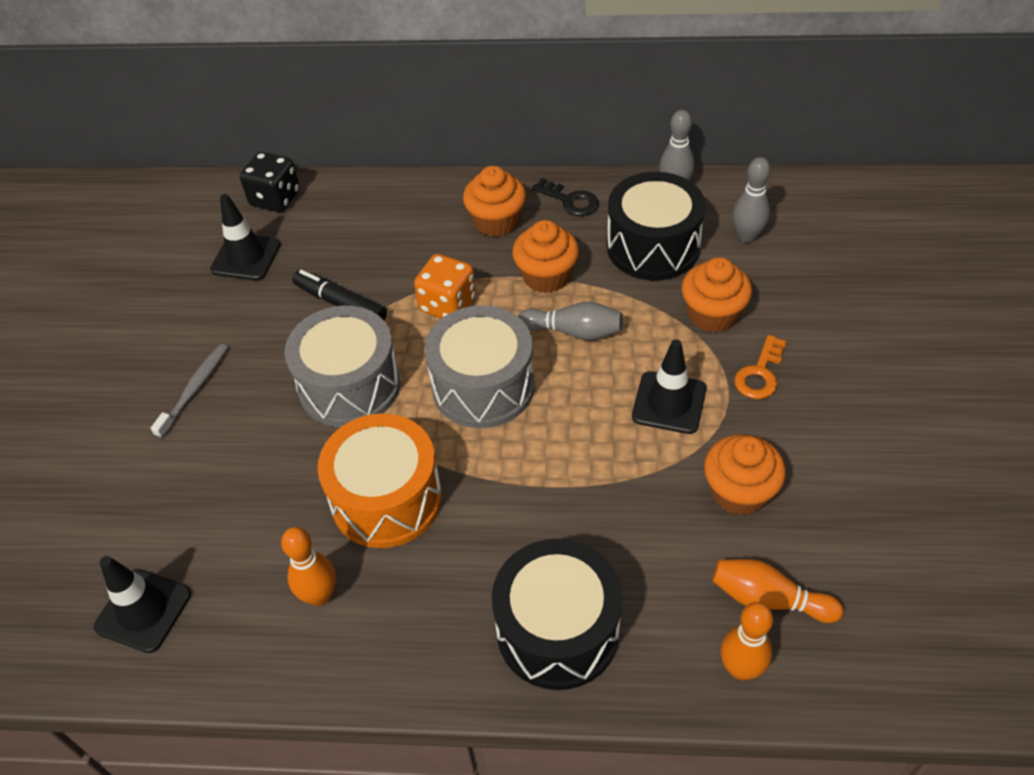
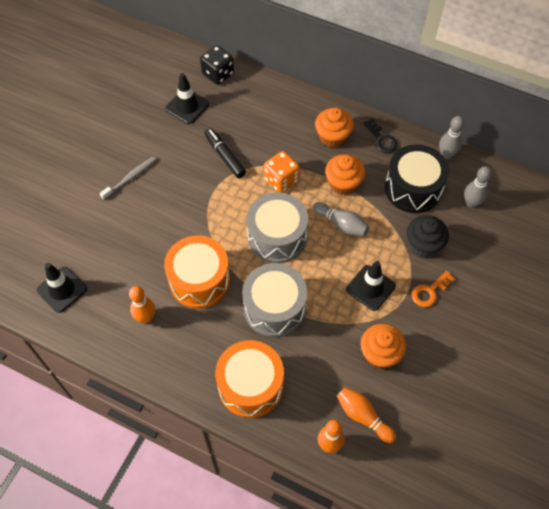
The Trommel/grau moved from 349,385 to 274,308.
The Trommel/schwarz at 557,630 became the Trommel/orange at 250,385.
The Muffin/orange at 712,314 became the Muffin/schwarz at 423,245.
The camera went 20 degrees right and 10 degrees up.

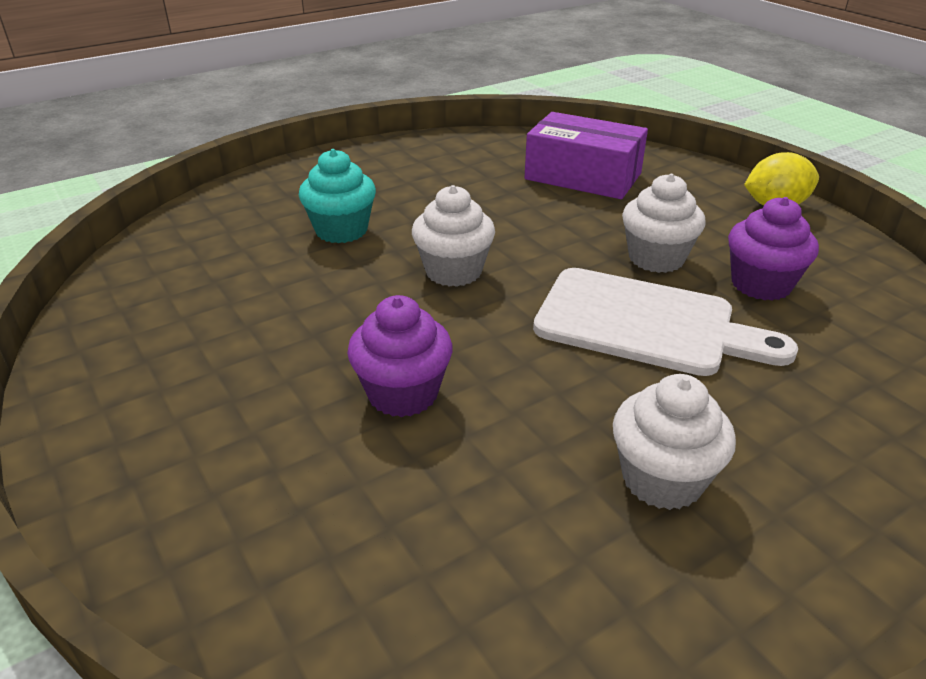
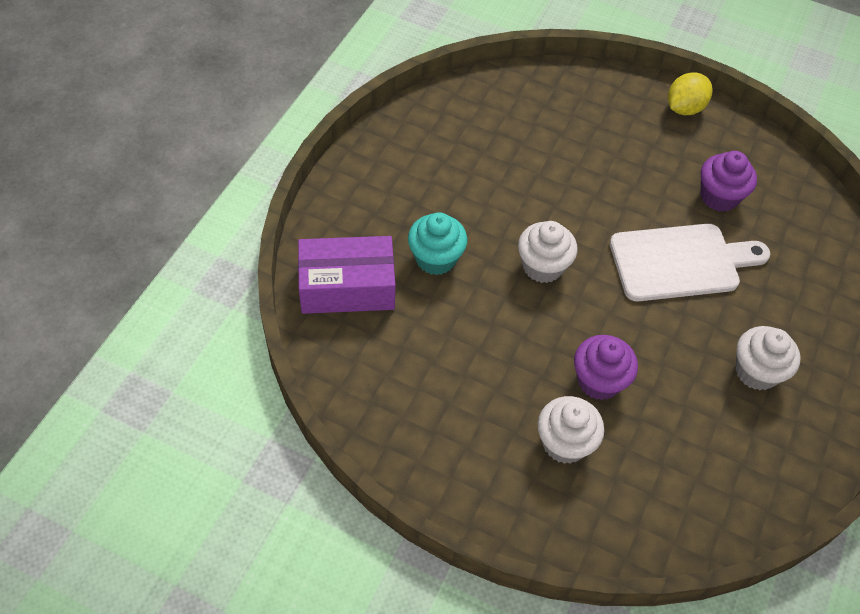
The Schachtel/lila moved from 583,176 to 347,287.
The Muffin/weiß moved from 656,258 to 564,443.
The camera went 35 degrees left and 20 degrees up.

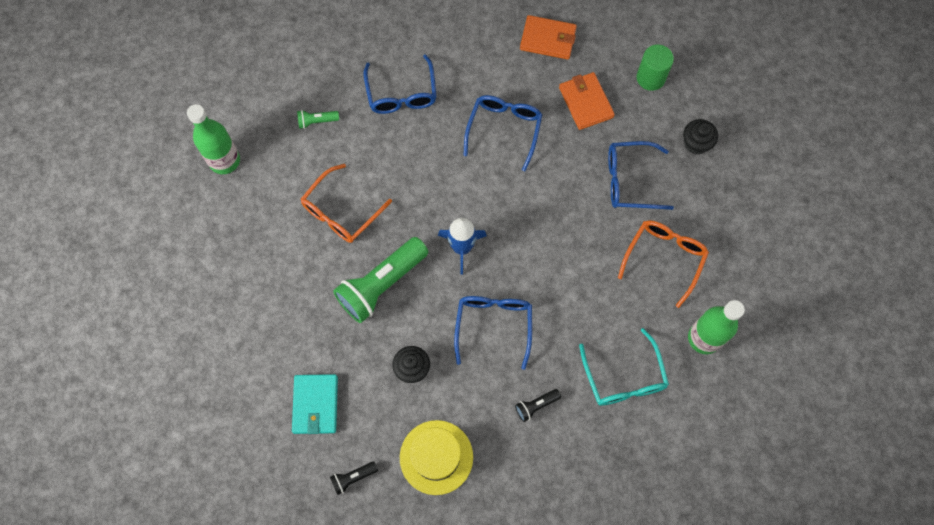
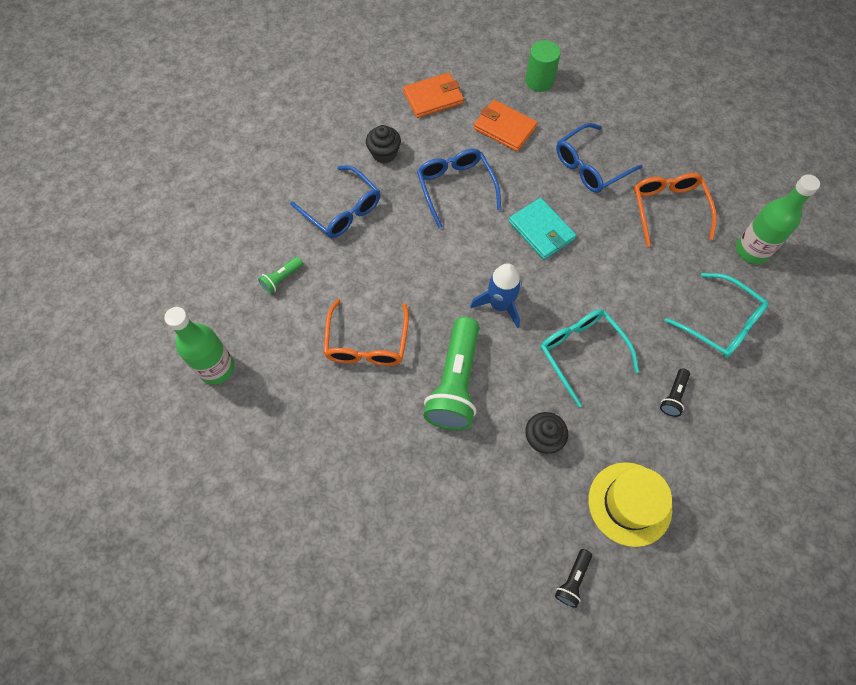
The Geldbörse/türkis moved from 315,405 to 541,230.
The Brille/blau at 493,325 became the Brille/türkis at 581,352.
The Muffin/schwarz moved from 696,143 to 384,153.
The camera went 35 degrees left and 5 degrees down.

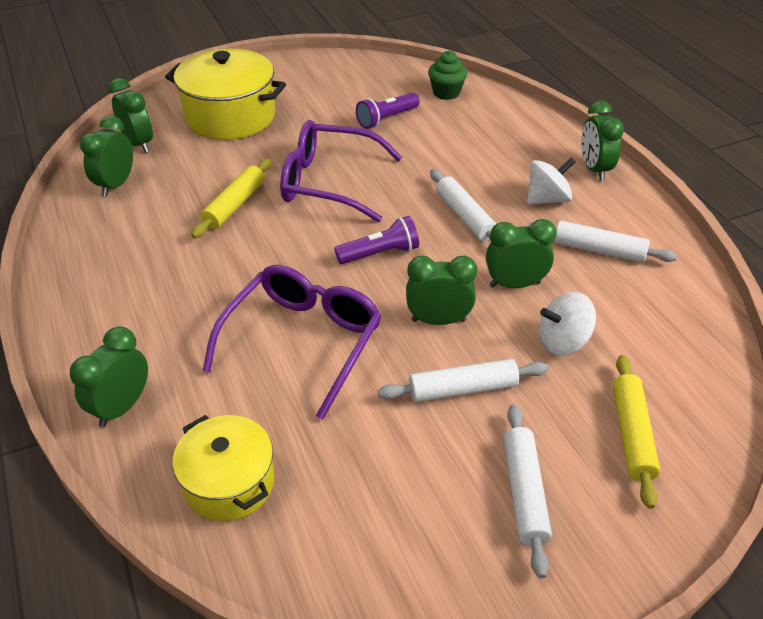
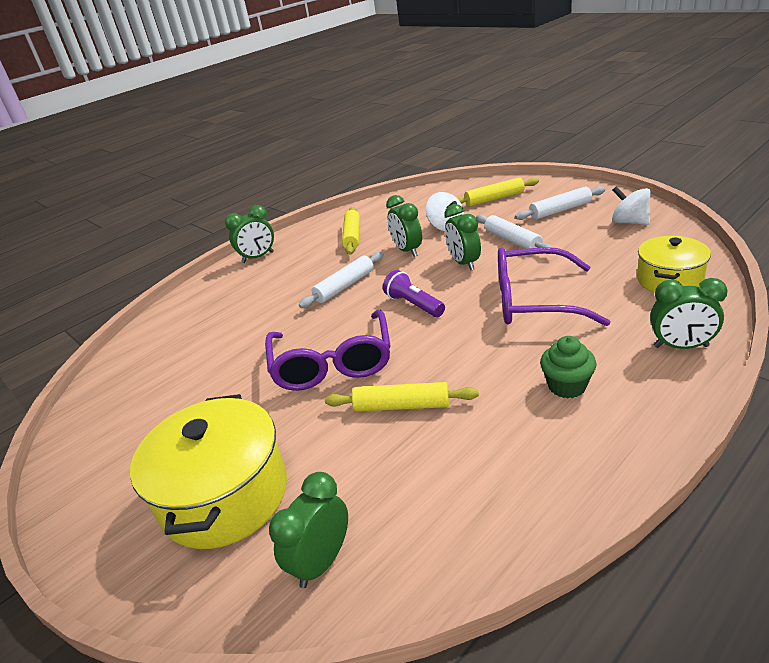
The Wecker/grün at 116,185 disappeared.
The Taschenlampe/lila at 386,119 disappeared.
The Muffin/grün moved from 446,93 to 567,386.
The Kreisel/weiß moved from 547,199 to 629,222.
The Nudelholz/weiß at 598,250 became the Nudelholz/gelb at 352,236.
The camera went 105 degrees left and 10 degrees down.

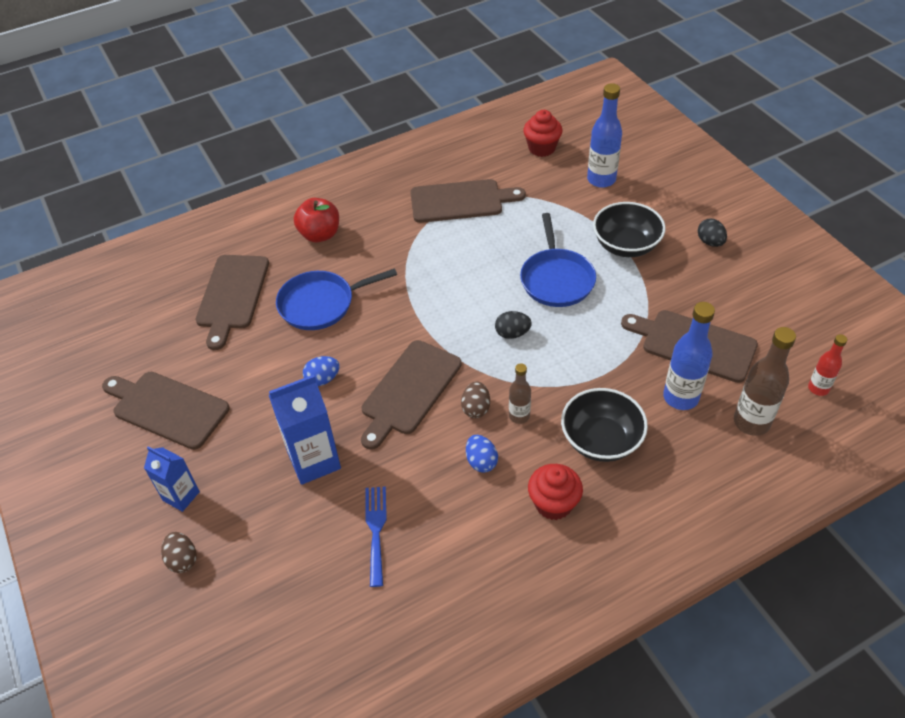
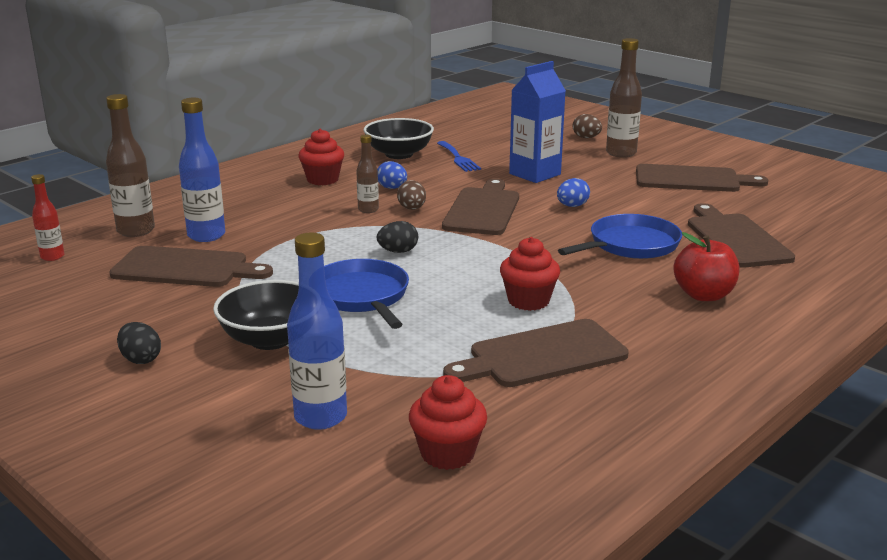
The Getränkekarton/blau at 181,496 was replaced by the Flasche/braun at 621,153.
The Schüssel/schwarz moved from 601,440 to 399,154.
The Muffin/rot at 528,301 appeared.
The camera went 160 degrees right and 25 degrees down.

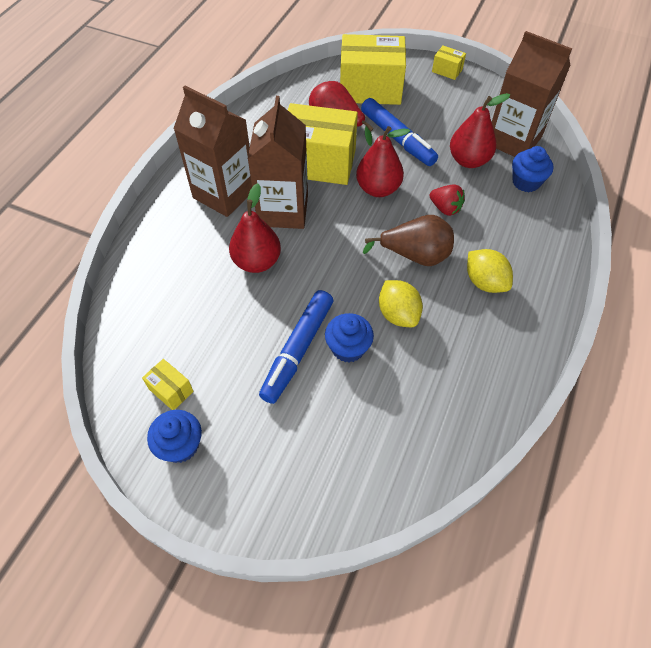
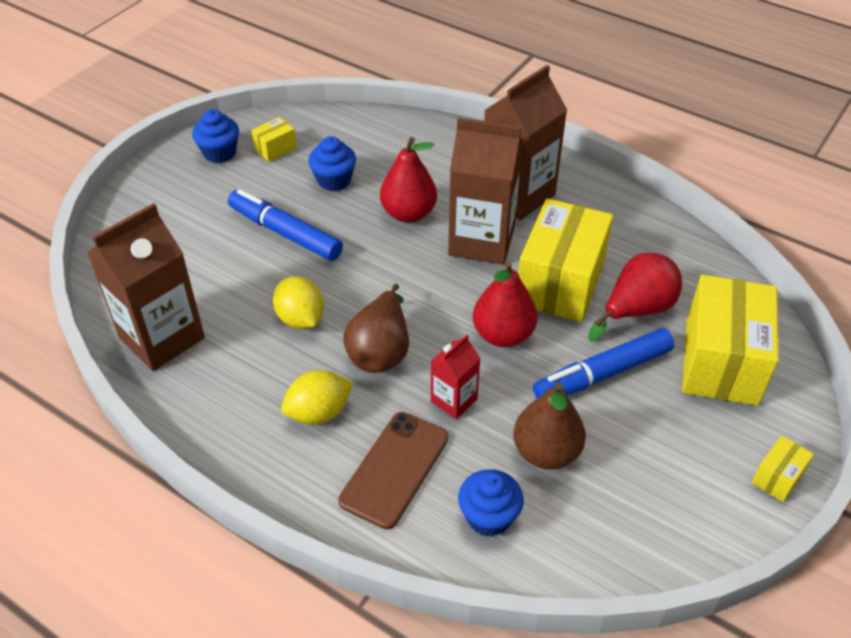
The Muffin/blau moved from 348,348 to 334,180.
The Zitrone/gelb at 398,314 turned 75 degrees clockwise.
The Erdbeere/rot at 445,208 was replaced by the Getränkekarton/rot at 454,400.
The Birne/rot at 468,160 became the Birne/braun at 546,452.
The Getränkekarton/braun moved from 513,140 to 161,337.
The Handy/braun at 394,469 appeared.
The camera went 100 degrees right and 10 degrees down.

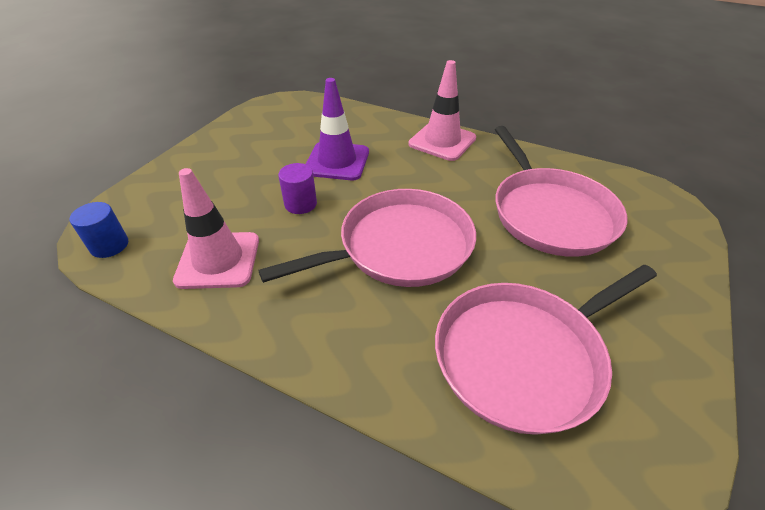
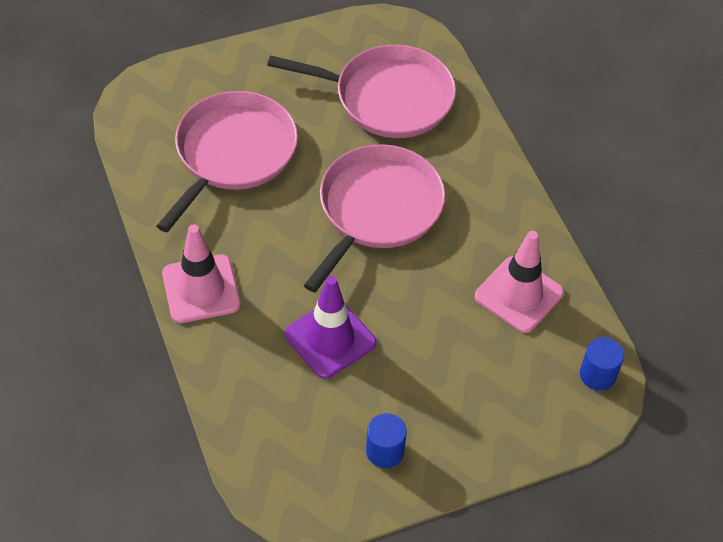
The Pfanne/rosa at 399,246 turned 105 degrees clockwise.
The Vollzylinder/lila at 300,204 disappeared.
The Vollzylinder/blau at 385,451 appeared.
The camera went 140 degrees left and 10 degrees up.

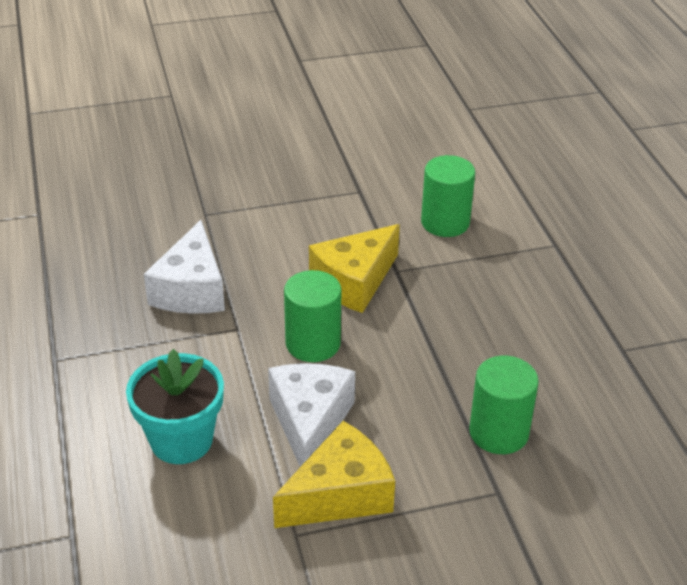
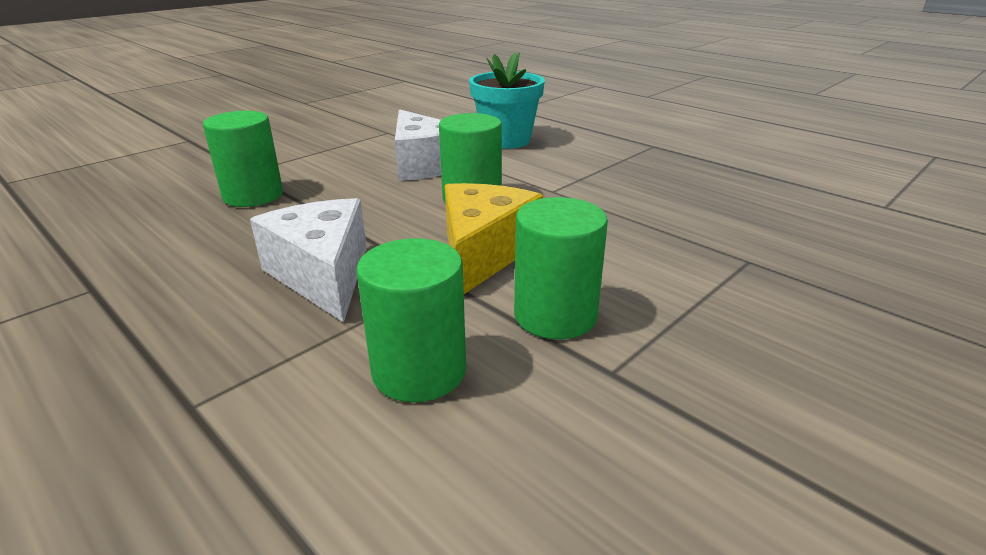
The Käse/weiß moved from 191,289 to 323,274.
The Käse/gelb at 340,494 disappeared.
The Vollzylinder/grün at 555,315 appeared.
The camera went 150 degrees right and 10 degrees down.

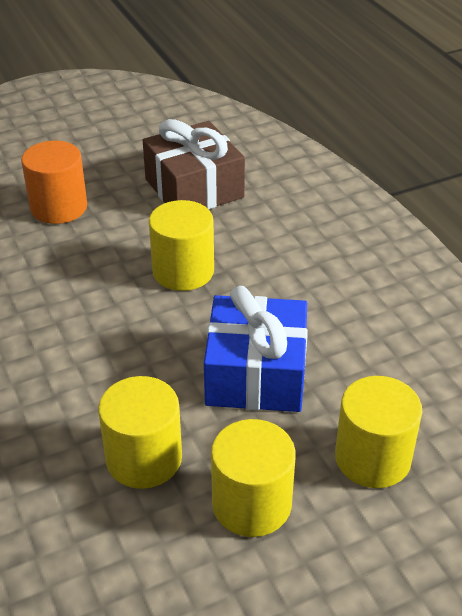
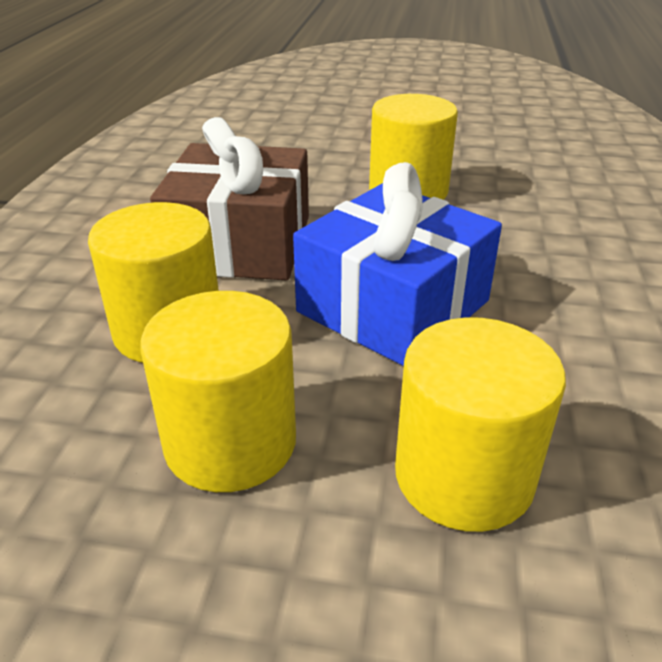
The Vollzylinder/orange at 59,207 disappeared.
The Geschenk/braun moved from 194,188 to 240,244.
The camera went 35 degrees right and 5 degrees down.

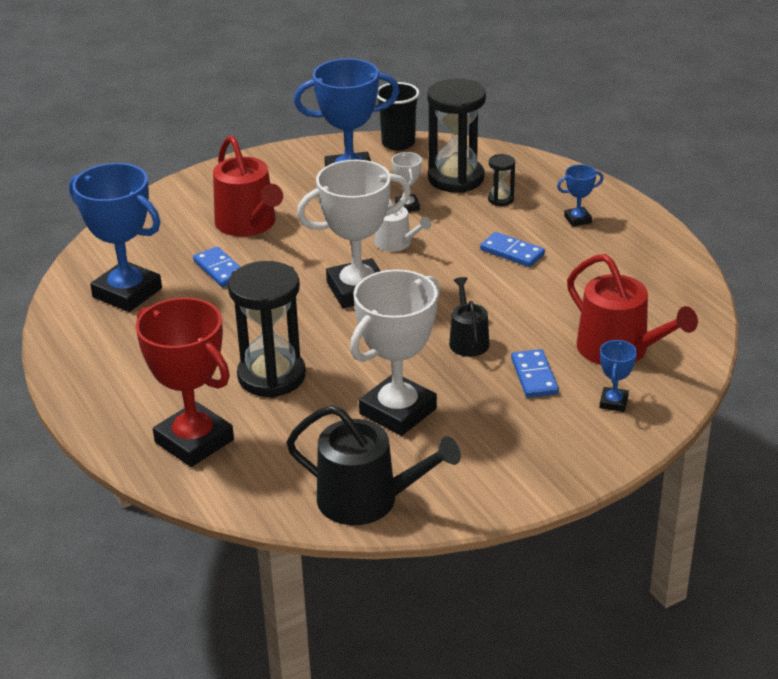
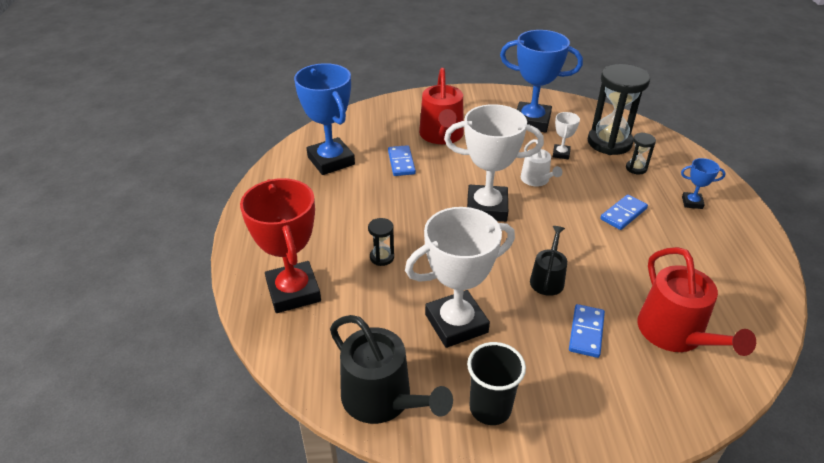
The Sanduhr/schwarz at 271,376 changed to 0.45 times the size.
The Becher/schwarz moved from 398,143 to 490,408.
The Dominostein/blau at 512,252 turned 75 degrees clockwise.
The Pokal/blau at 613,402 disappeared.
The camera went 25 degrees right and 5 degrees up.

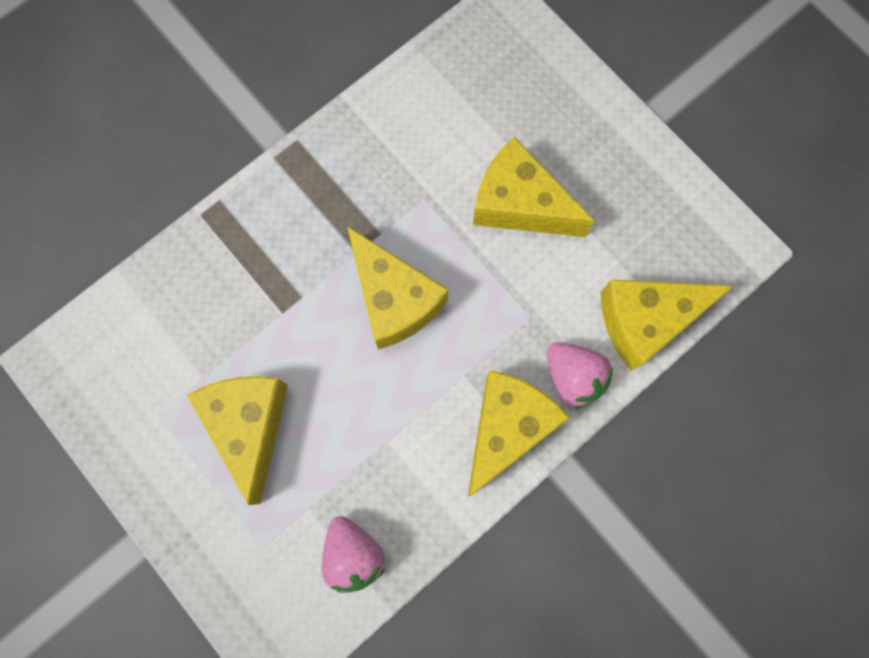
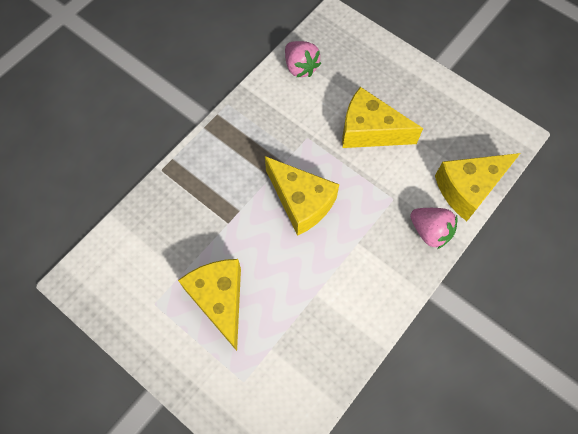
The Erdbeere/rosa moved from 353,554 to 300,67.
The Käse/gelb at 506,427 disappeared.
The camera went 10 degrees left and 10 degrees down.

